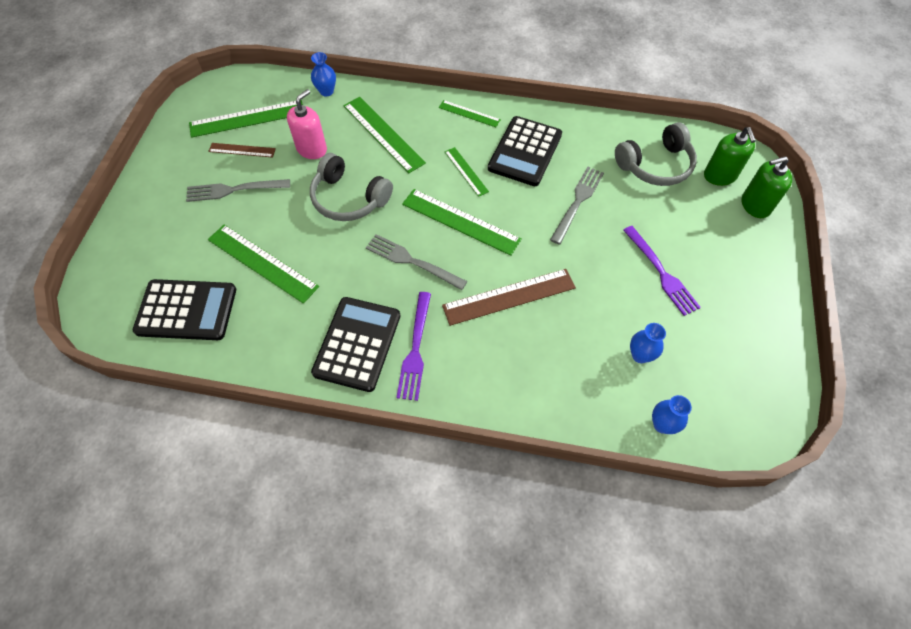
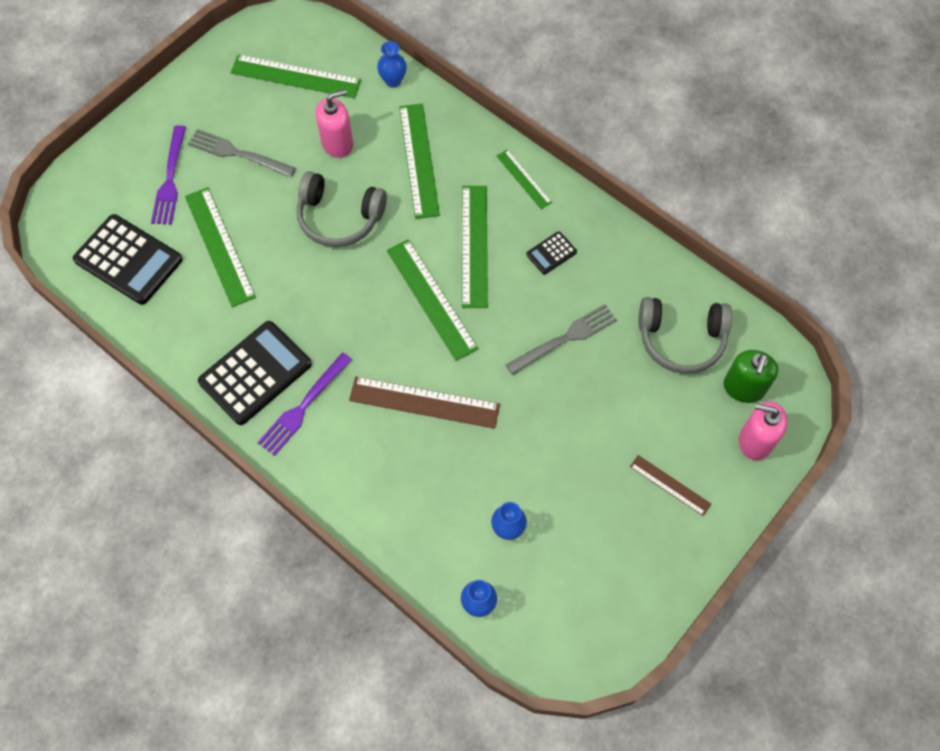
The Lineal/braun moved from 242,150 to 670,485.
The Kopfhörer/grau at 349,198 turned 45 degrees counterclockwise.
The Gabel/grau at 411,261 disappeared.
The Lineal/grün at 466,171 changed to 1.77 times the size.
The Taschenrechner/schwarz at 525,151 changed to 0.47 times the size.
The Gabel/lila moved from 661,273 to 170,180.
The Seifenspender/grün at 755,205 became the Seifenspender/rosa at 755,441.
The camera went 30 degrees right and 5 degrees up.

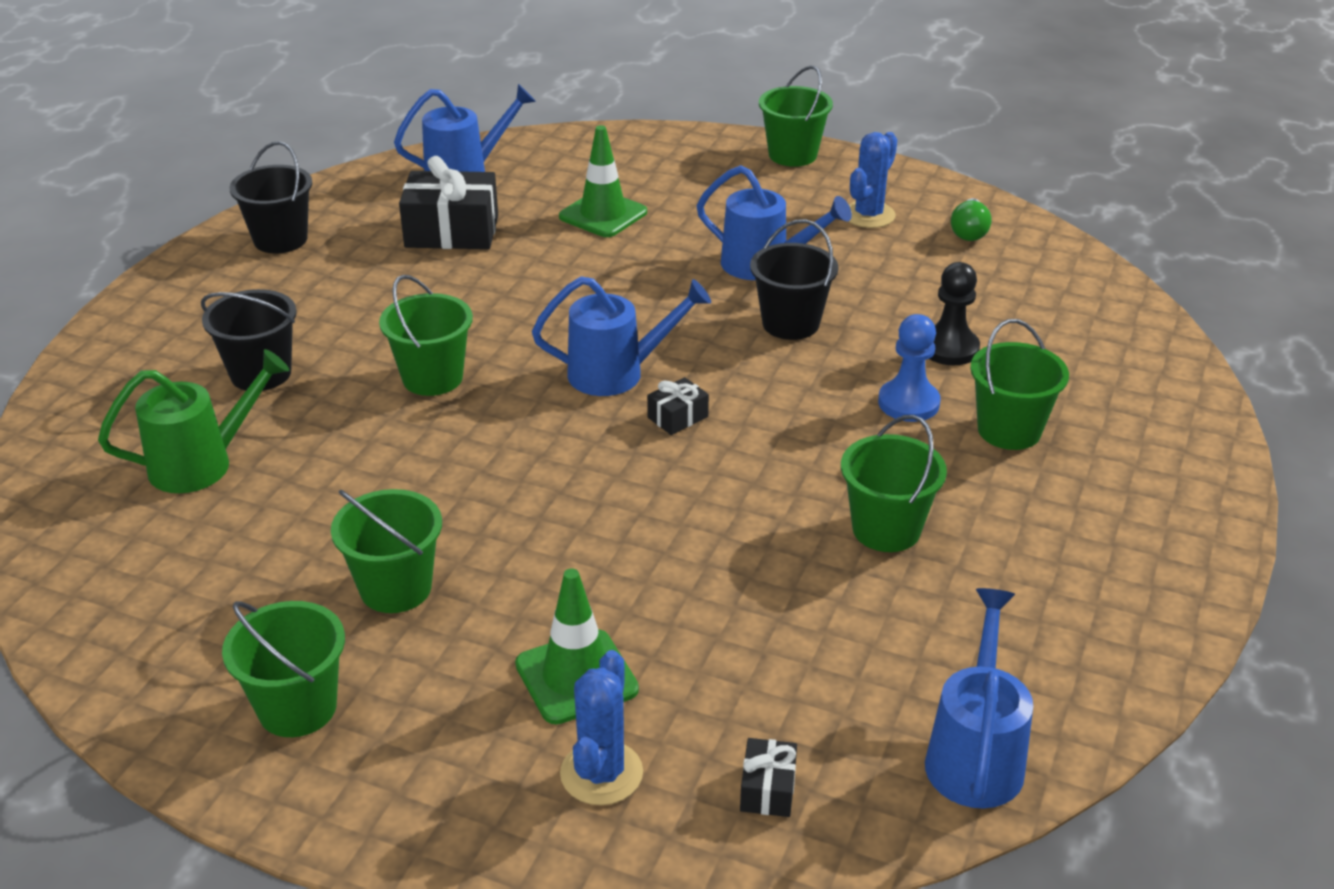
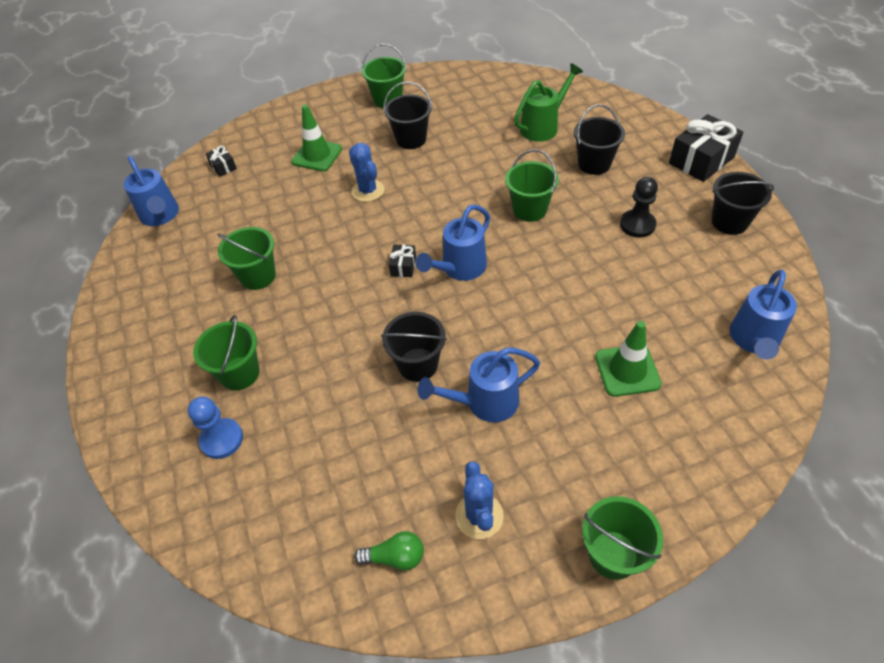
The Gießkanne/grün at 203,463 turned 150 degrees counterclockwise.
The Eimer/grün at 395,588 became the Eimer/schwarz at 411,139.
The Geschenk/schwarz moved from 452,232 to 701,160.
The Kaktus/blau moved from 601,773 to 368,191.
The Bauer/blau moved from 908,403 to 222,439.
The Bauer/schwarz moved from 949,348 to 637,225.
The Glühbirne/grün at 969,231 turned 120 degrees clockwise.
The camera went 140 degrees right and 15 degrees up.

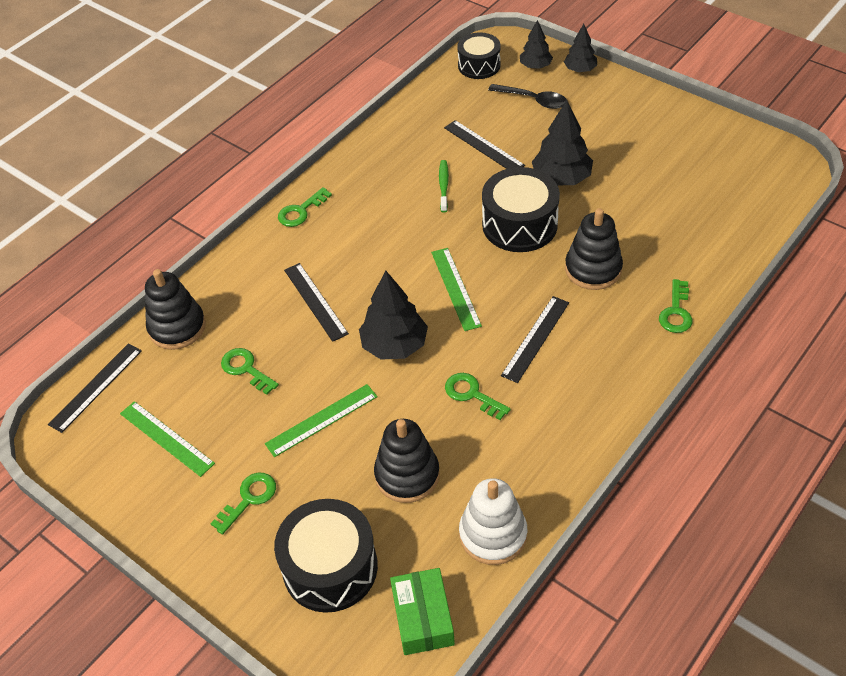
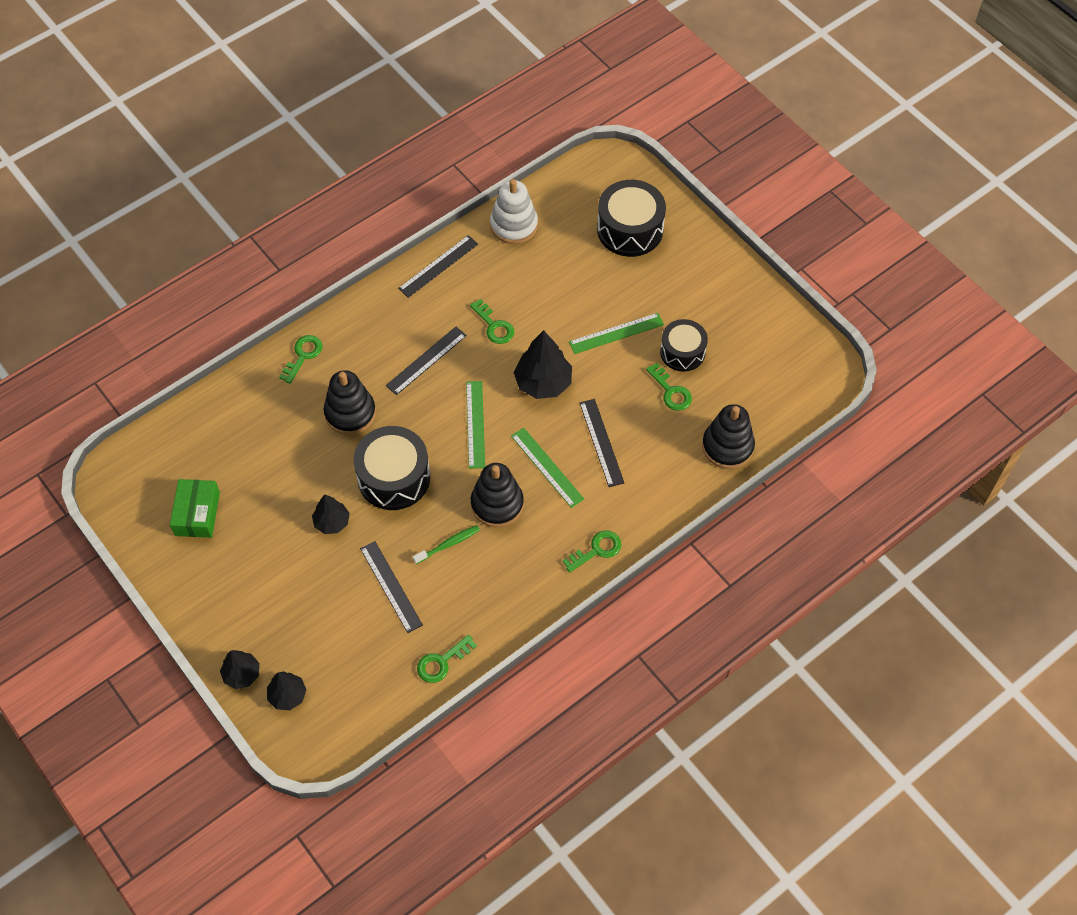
The Lineal/schwarz moved from 96,387 to 438,266.
The Lineal/grün moved from 166,438 to 547,467.
The Schlüssel/grün moved from 249,499 to 441,662.
The Stapelspielzeug/schwarz moved from 407,475 to 497,504.
The Schachtel/grün moved from 423,618 to 197,513.
The Zahnbürste/grün at 444,186 turned 135 degrees counterclockwise.
The Trommel/schwarz moved from 479,65 to 682,352.
The Löffel/schwarz at 533,100 disappeared.
The Baum/schwarz at 561,178 changed to 0.61 times the size.
The camera went 170 degrees left and 10 degrees up.

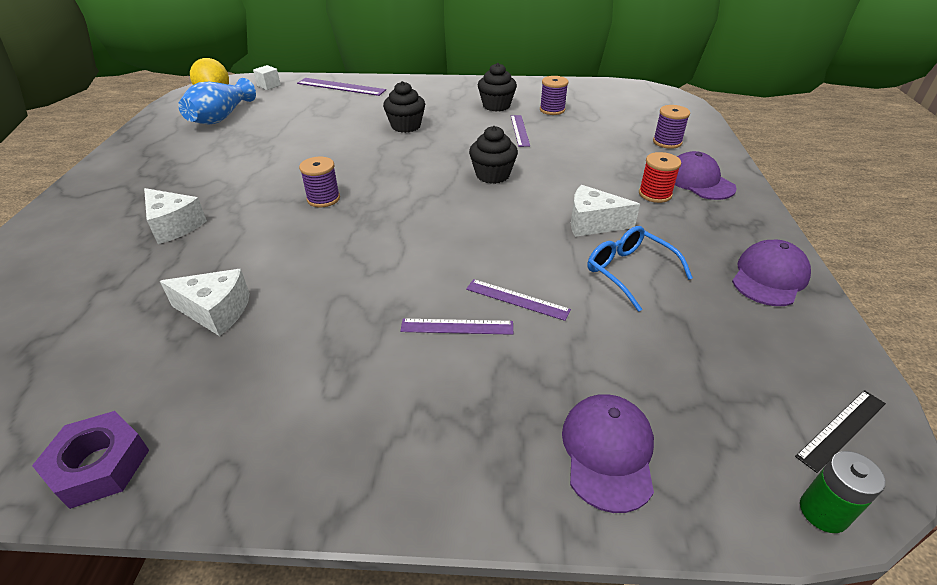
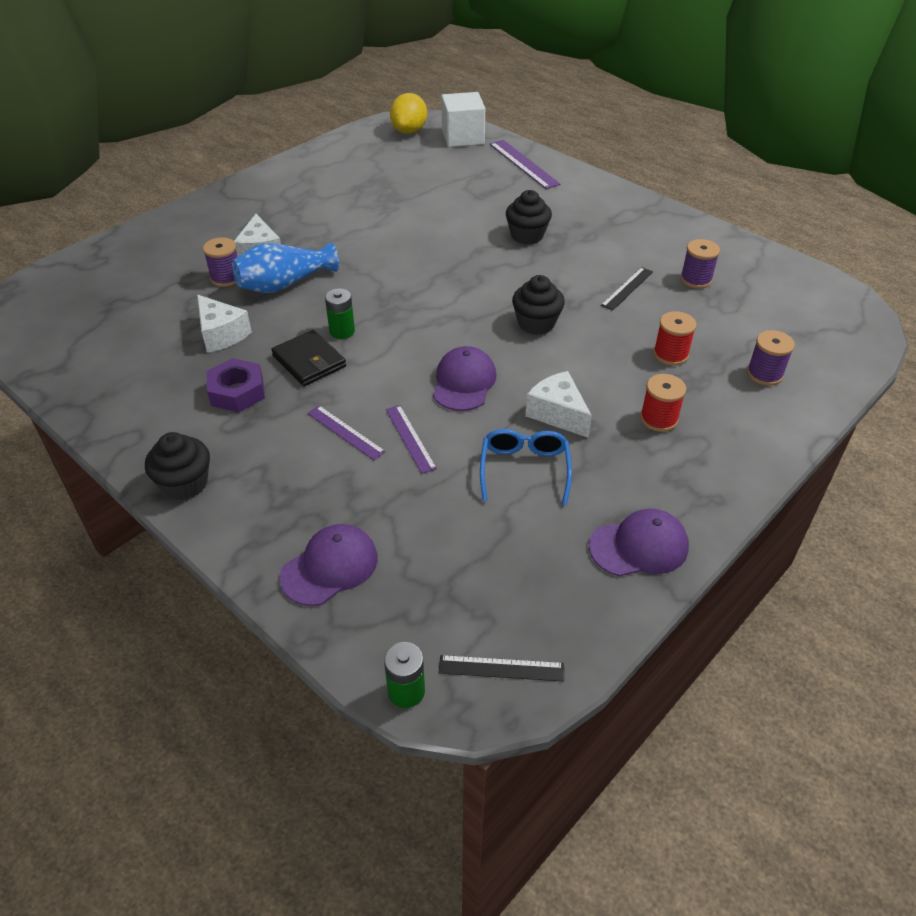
The Sechskantmutter/lila moved from 99,465 to 237,392.
The Vase/blau moved from 221,117 to 284,284.
The Kubus/weiß at 269,86 changed to 2.05 times the size.
The Garnrolle/lila moved from 323,199 to 226,278.
The Muffin/schwarz moved from 496,106 to 185,484.
The Lineal/lila at 519,130 became the Lineal/schwarz at 627,288.
The Kappe/lila moved from 699,181 to 464,382.
The Geldbörse/schwarz at 309,361 appeared.
The Batterie/grün at 342,331 appeared.
The Garnrolle/rot at 670,354 appeared.
The camera went 40 degrees right and 5 degrees up.

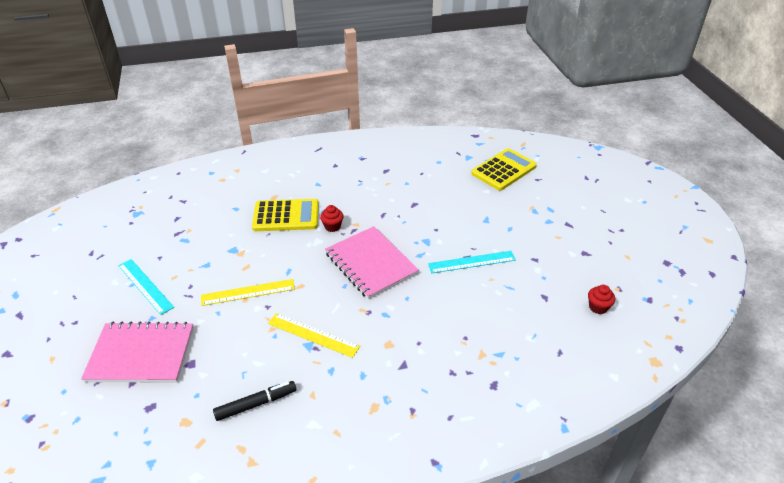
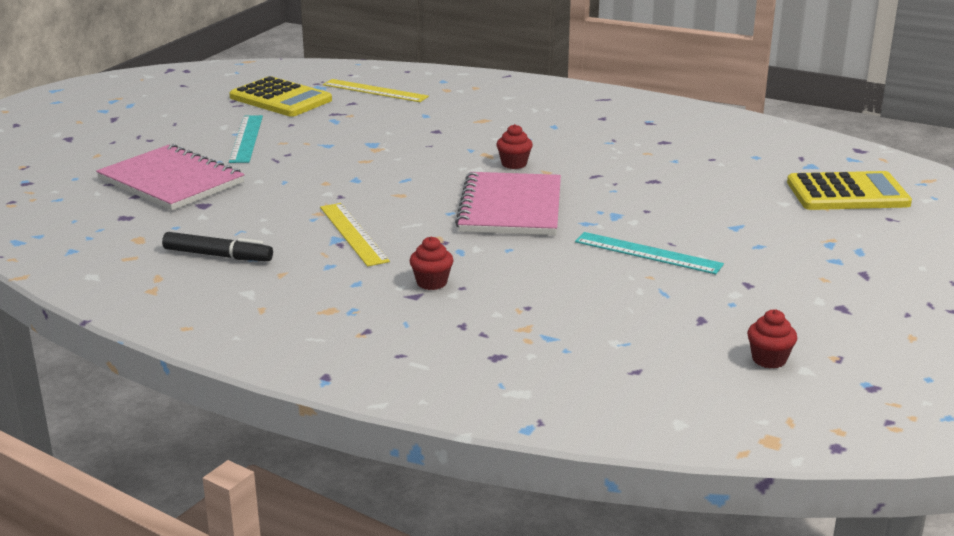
The Lineal/gelb moved from 248,292 to 375,91.
The Taschenrechner/gelb moved from 286,216 to 280,99.
The Muffin/rot at 431,283 appeared.
The camera went 40 degrees right and 15 degrees down.

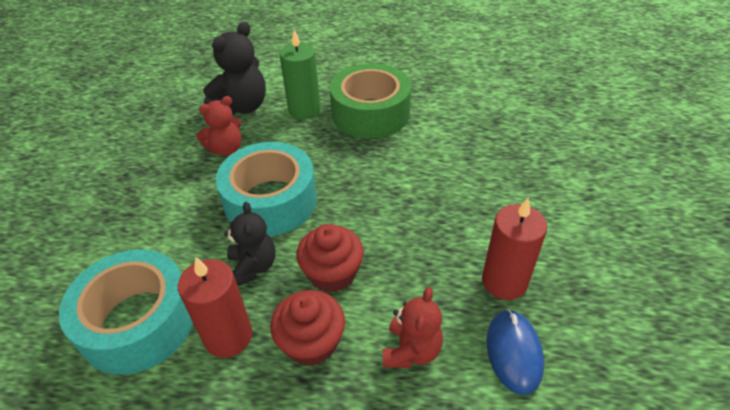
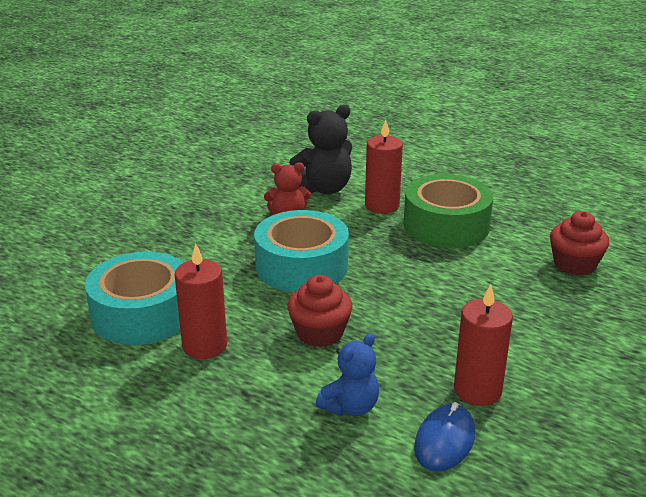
The Teddybär/schwarz at 253,267 disappeared.
The Muffin/rot moved from 311,342 to 574,264.
The Kerze/grün at 304,109 became the Kerze/rot at 382,206.
The Teddybär/rot at 411,350 became the Teddybär/blau at 350,407.
The camera went 25 degrees right and 15 degrees down.

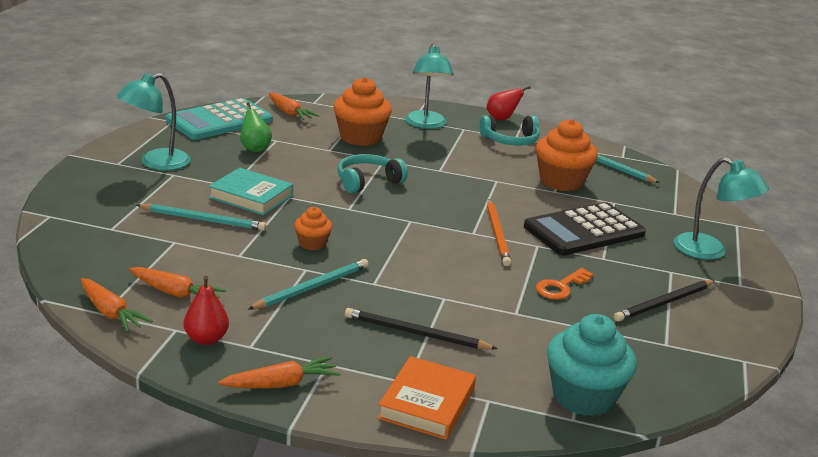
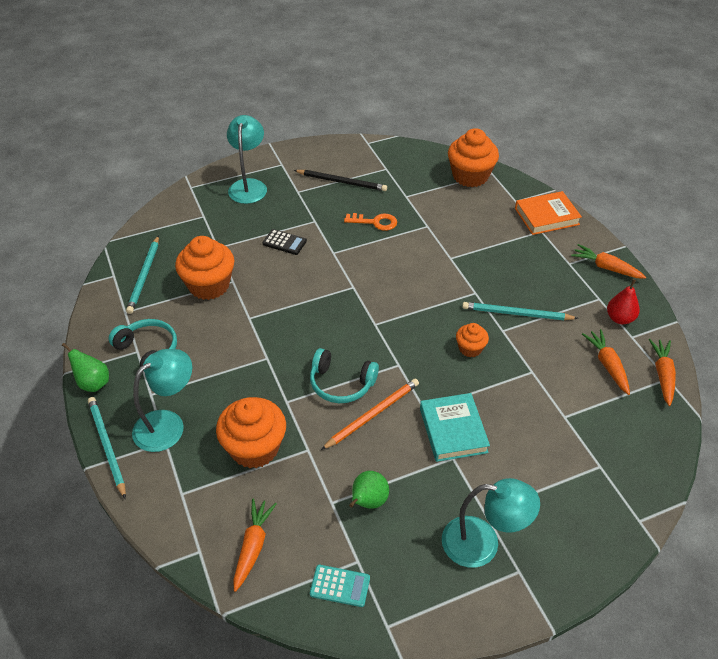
The Bleistift/türkis moved from 203,220 to 107,446.
The Taschenrechner/türkis at 220,121 changed to 0.45 times the size.
The Bleistift/schwarz at 416,333 disappeared.
The Birne/rot at 501,119 became the Birne/grün at 93,383.
The Bleistift/orange moved from 497,234 to 373,414.
The Taschenrechner/schwarz at 584,231 changed to 0.45 times the size.
The Muffin/türkis at 583,396 became the Muffin/orange at 470,176.
The camera went 125 degrees left and 20 degrees up.

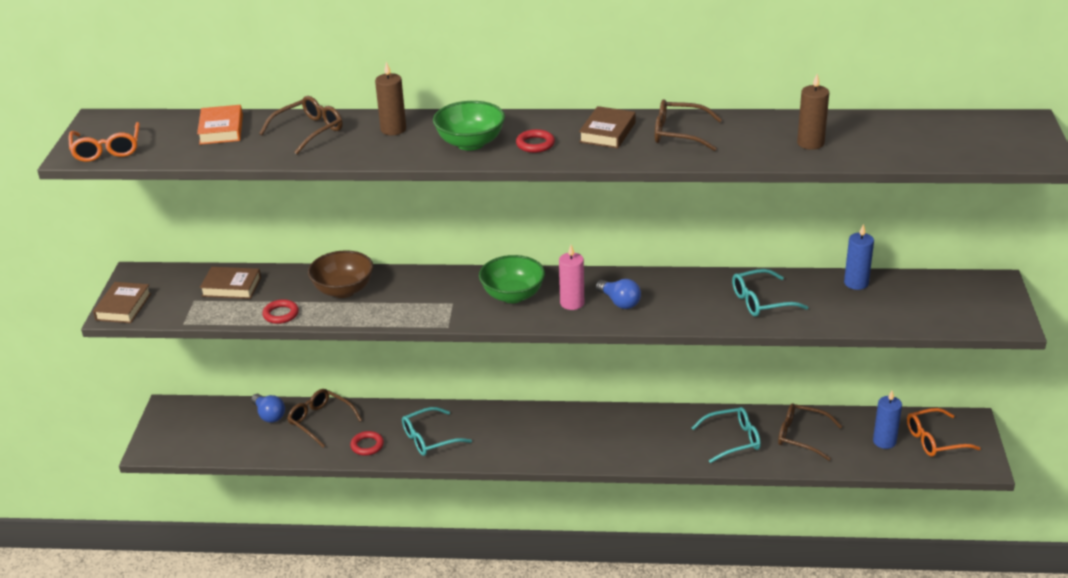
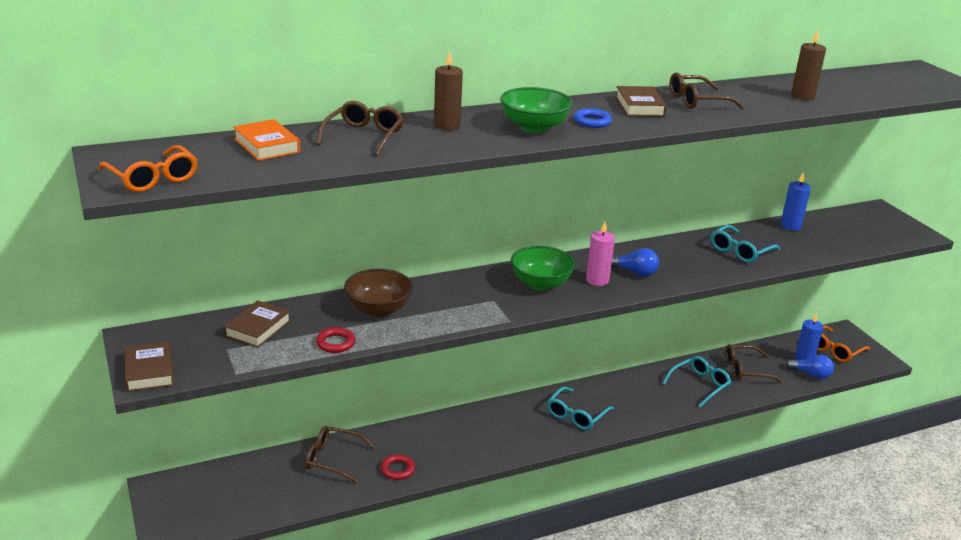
The Buch/braun at 231,287 turned 45 degrees counterclockwise.
The Glühbirne/blau moved from 269,415 to 811,374.
The Brille/türkis moved from 430,438 to 576,415.
The Ring/rot at 535,144 became the Ring/blau at 592,121.
The camera went 30 degrees left and 5 degrees down.

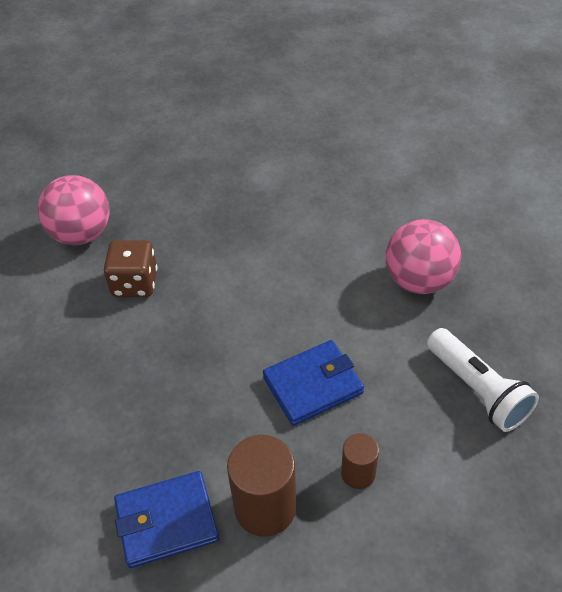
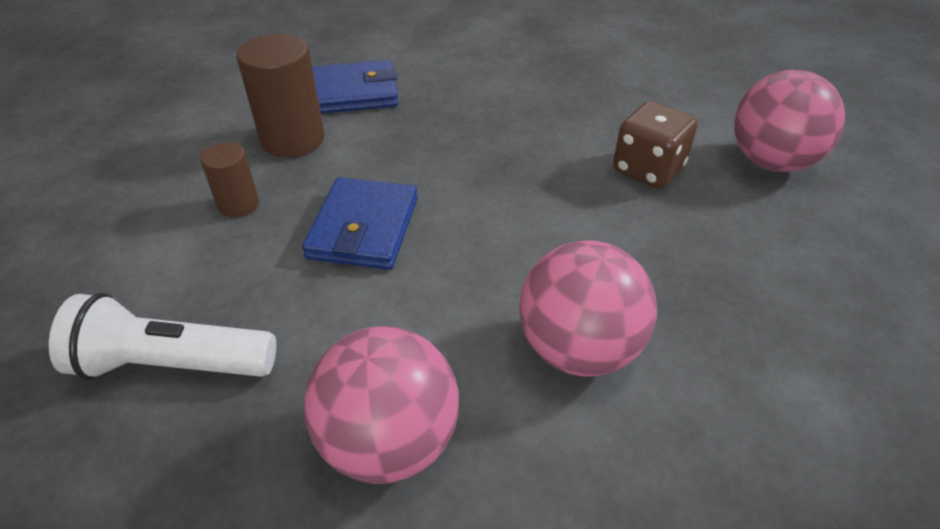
The Geldbörse/blau at 166,521 turned 60 degrees clockwise.
The Ball/rosa at 578,348 appeared.
The camera went 125 degrees right and 5 degrees down.

